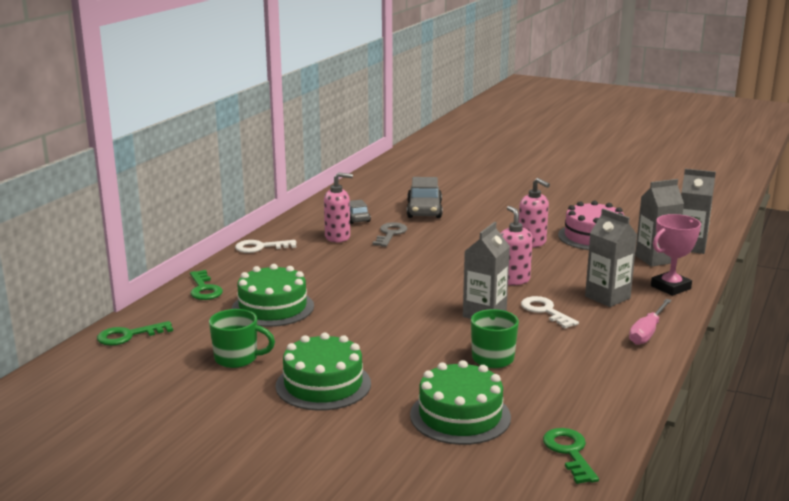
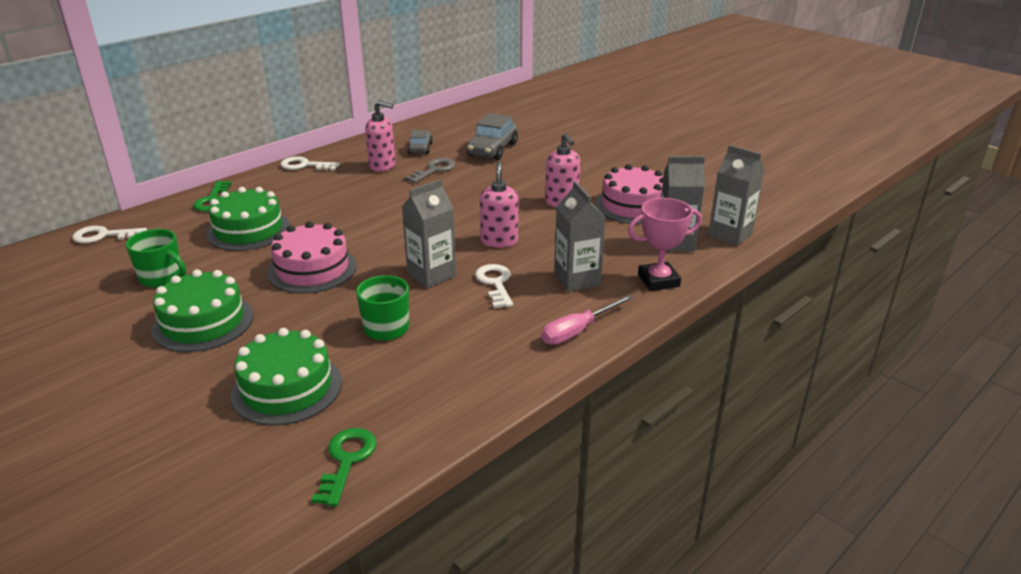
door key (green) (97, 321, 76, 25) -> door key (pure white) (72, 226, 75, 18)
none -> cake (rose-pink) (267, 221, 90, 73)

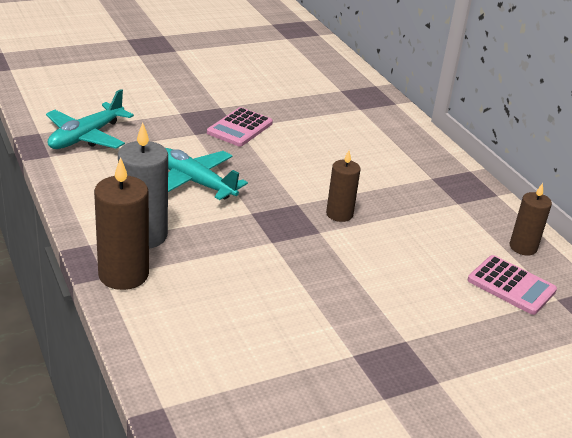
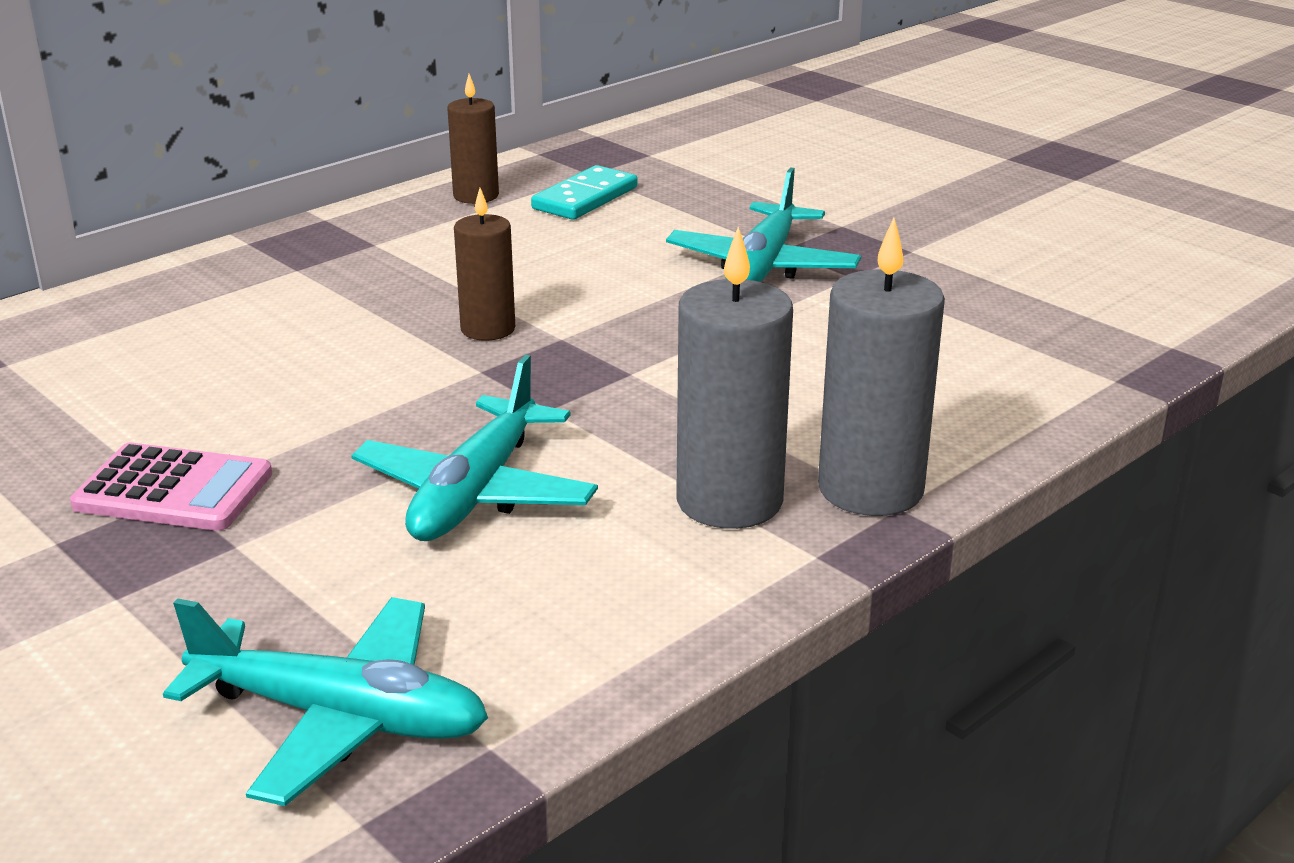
calculator (rose-pink) (468, 255, 89, 60) -> domino tile (teal) (531, 165, 107, 55)
none -> toy plane (teal) (666, 167, 195, 115)
pillar candle (russet) (94, 157, 55, 133) -> pillar candle (gray) (818, 218, 127, 298)

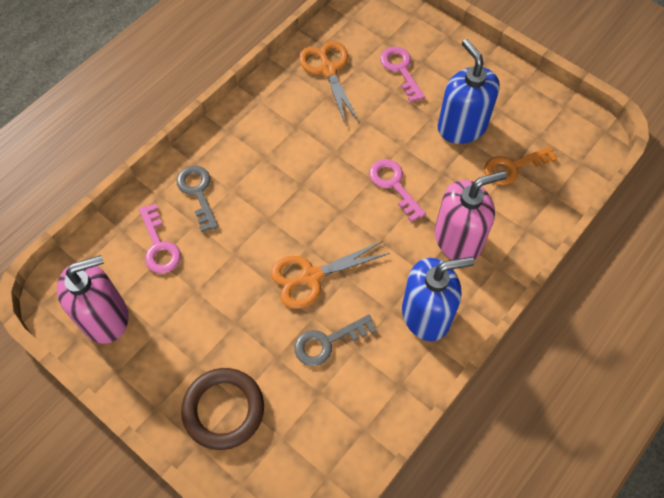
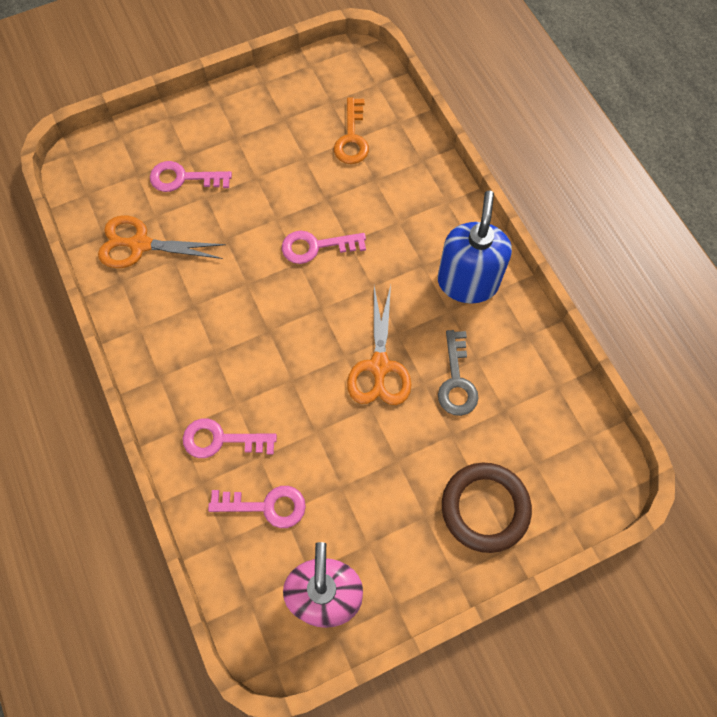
door key (gray) (177, 166, 41, 66) -> door key (rose-pink) (183, 418, 94, 40)
pump bottle (rose-pink) (435, 171, 72, 89) -> none
pump bottle (blue) (438, 39, 62, 105) -> none

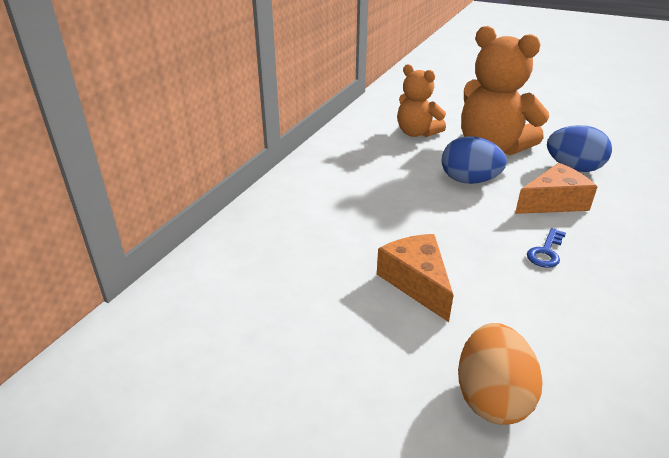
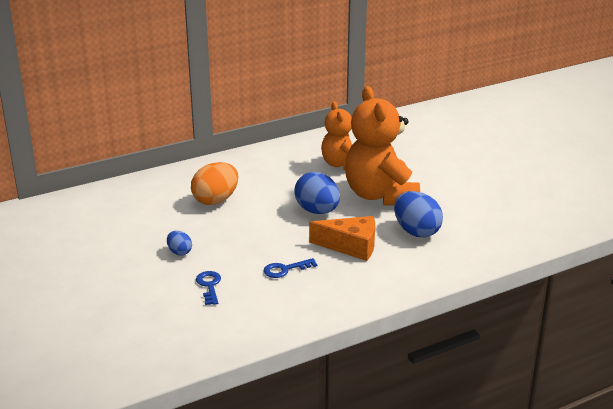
cheese wedge (bright orange) (377, 234, 77, 88) -> egg (blue) (167, 231, 25, 24)
egg (bright orange) (458, 323, 84, 102) -> egg (bright orange) (191, 162, 47, 43), moved
none -> door key (blue) (196, 271, 25, 34)

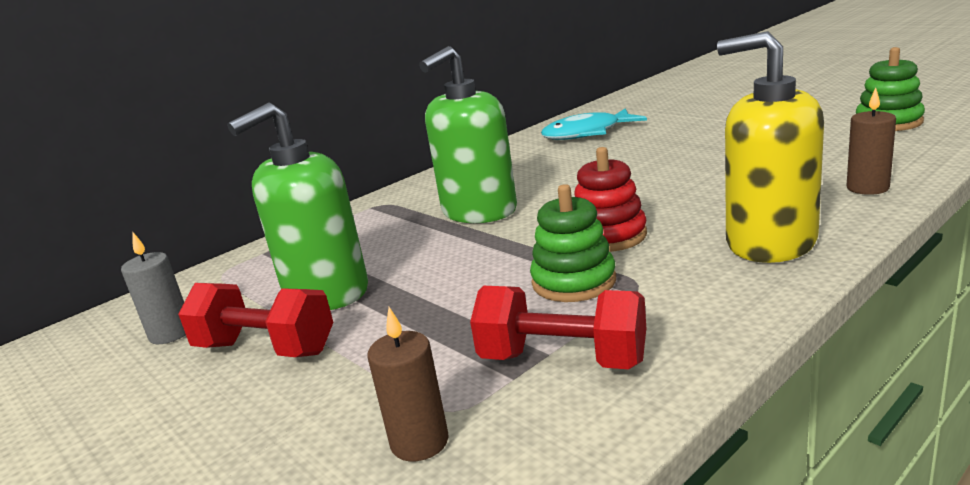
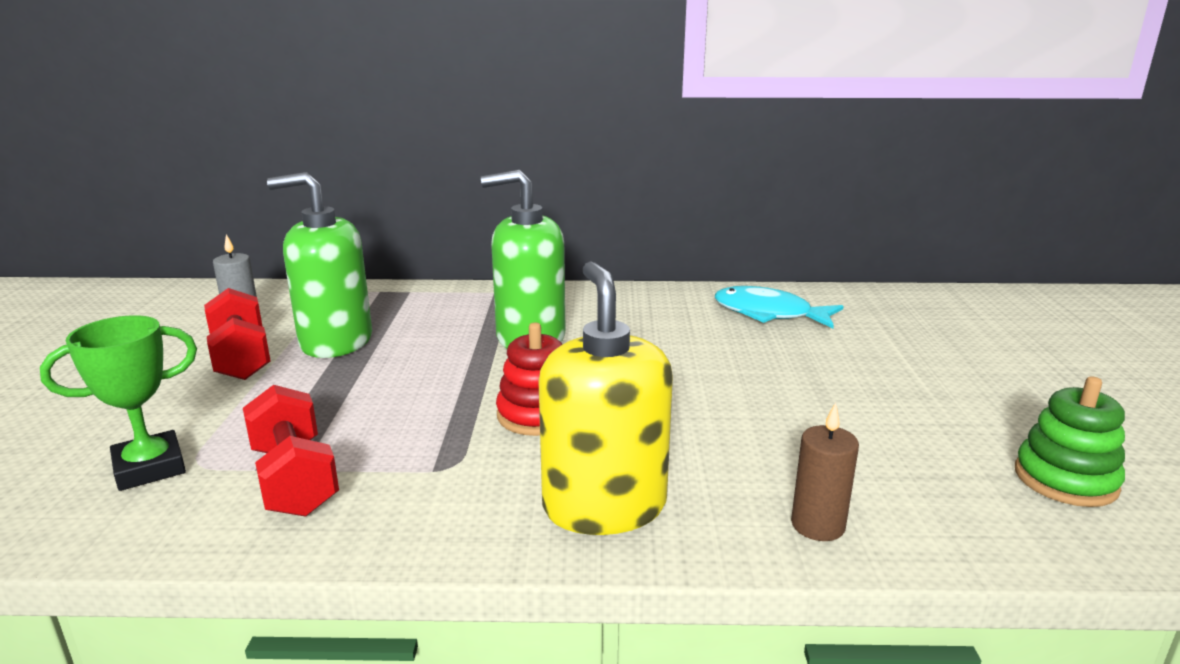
pillar candle (russet) (367, 307, 82, 154) -> award cup (green) (40, 315, 157, 176)
stacking toy (green) (530, 184, 86, 118) -> none

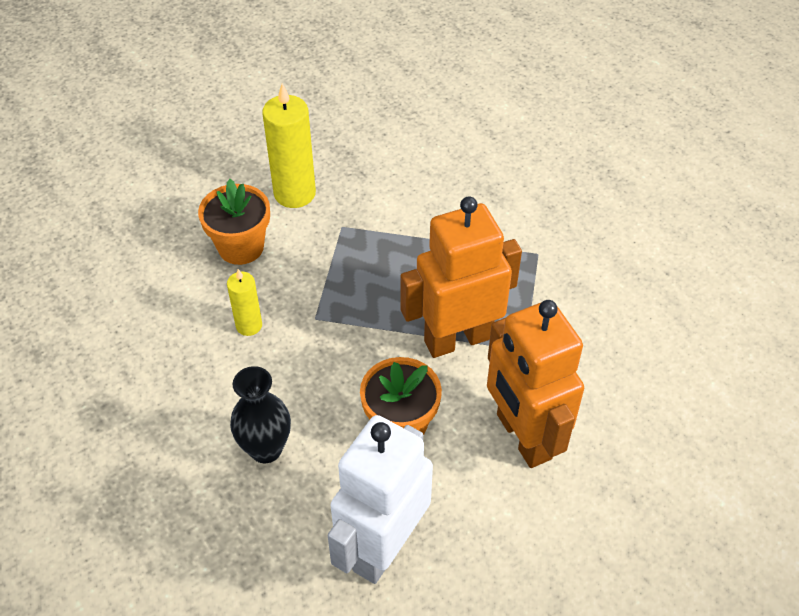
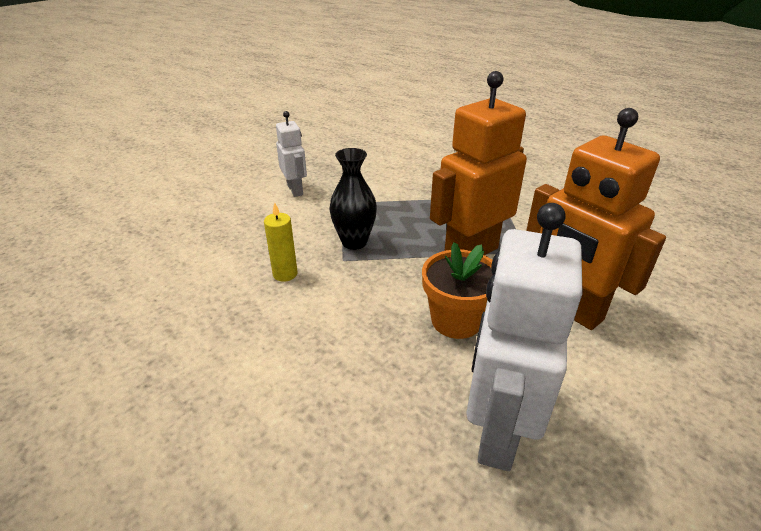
pillar candle (yellow) (262, 83, 54, 125) -> toy robot (pure white) (276, 111, 31, 86)
tall vase (ebony) (230, 366, 61, 97) -> tall vase (ebony) (329, 148, 48, 102), moved
potted plant (bright orange) (198, 179, 72, 86) -> none

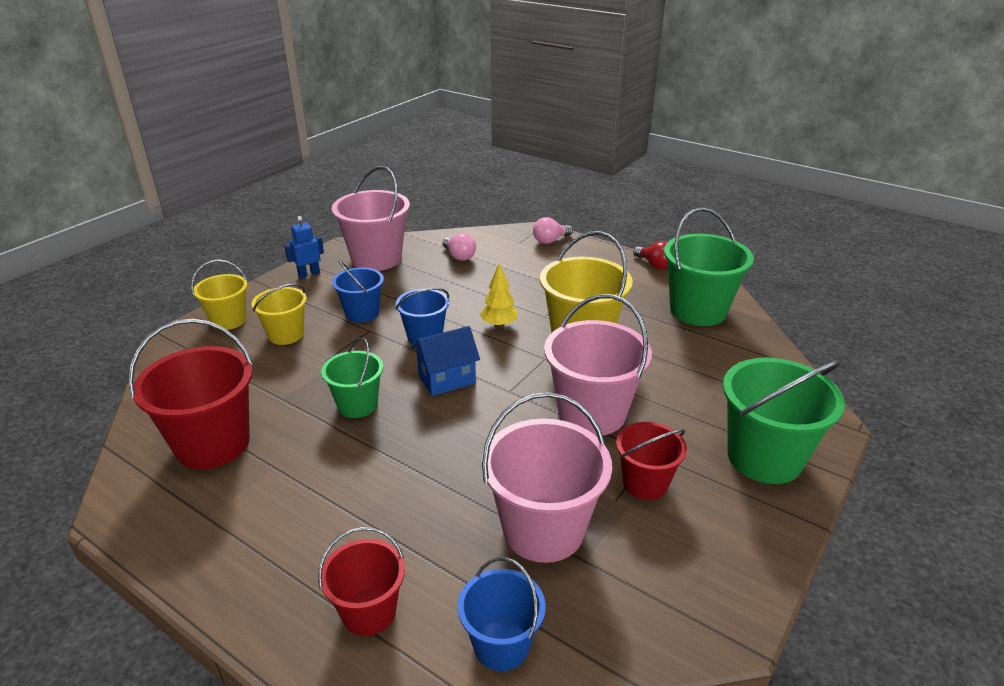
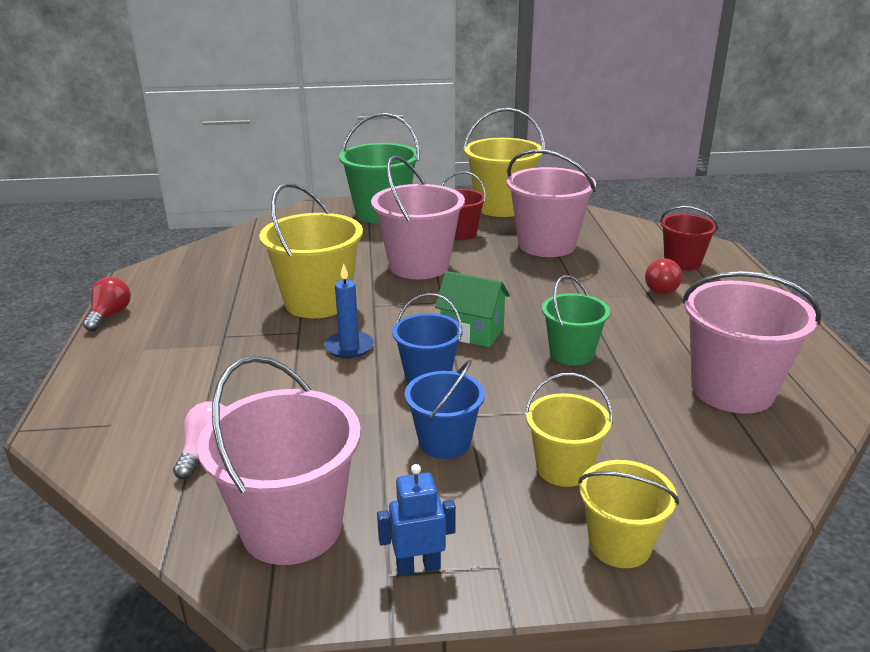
toy tree (yellow) (480, 263, 38, 65) -> pillar candle (blue) (325, 263, 49, 96)
toy robot (blue) (284, 216, 40, 62) -> toy robot (blue) (377, 464, 79, 112), 150 degrees clockwise
toy house (blue) (412, 326, 68, 70) -> toy house (green) (435, 271, 75, 76)
none -> sand bucket (yellow) (463, 108, 82, 109)
none -> bulb (crimson) (645, 258, 37, 36)
sand bucket (crimson) (128, 319, 125, 150) -> sand bucket (rose-pink) (682, 271, 140, 143)
sand bucket (blue) (458, 557, 88, 114) -> none
bulb (rose-pink) (533, 217, 40, 27) -> none
sand bucket (green) (664, 207, 90, 119) -> none

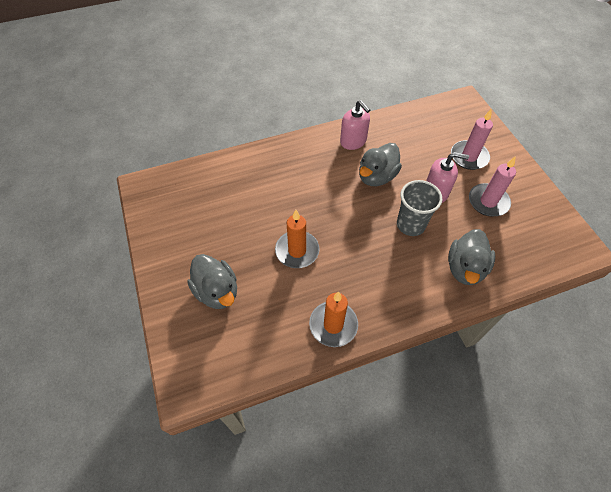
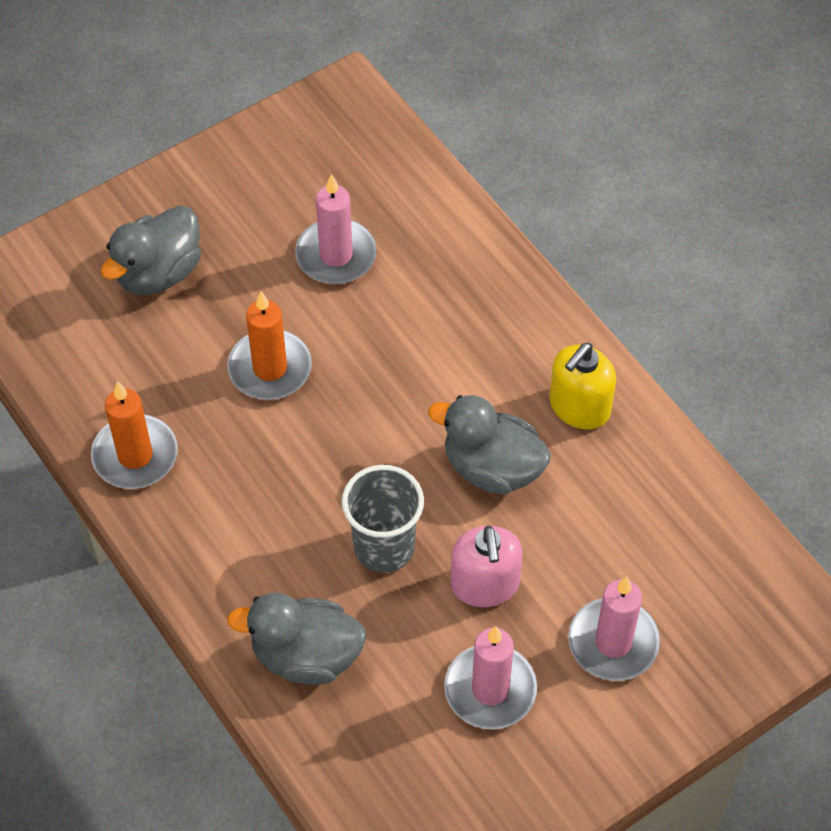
none -> pillar candle (rose-pink) (295, 174, 82, 110)
pump bottle (rose-pink) (340, 100, 30, 50) -> pump bottle (yellow) (549, 343, 67, 86)

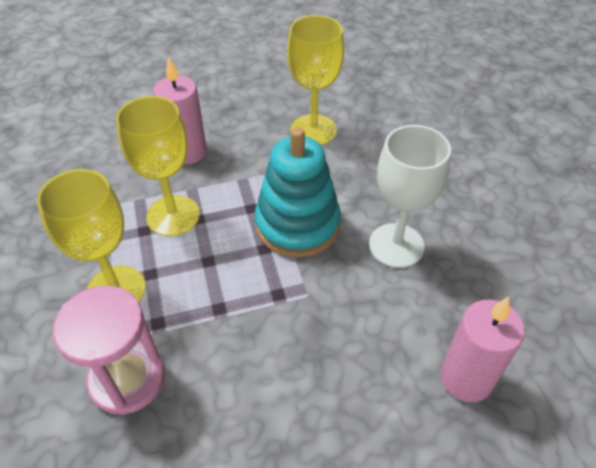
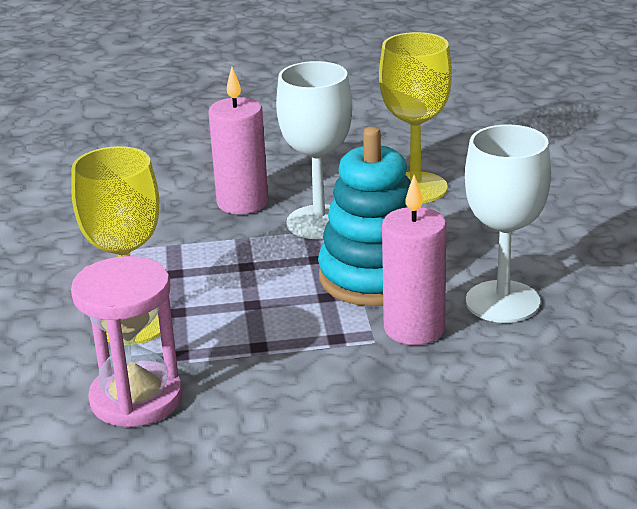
none -> goblet (pure white) (276, 61, 76, 178)
pillar candle (rose-pink) (440, 296, 85, 106) -> pillar candle (rose-pink) (382, 175, 64, 170), moved
goblet (yellow) (116, 96, 84, 140) -> none

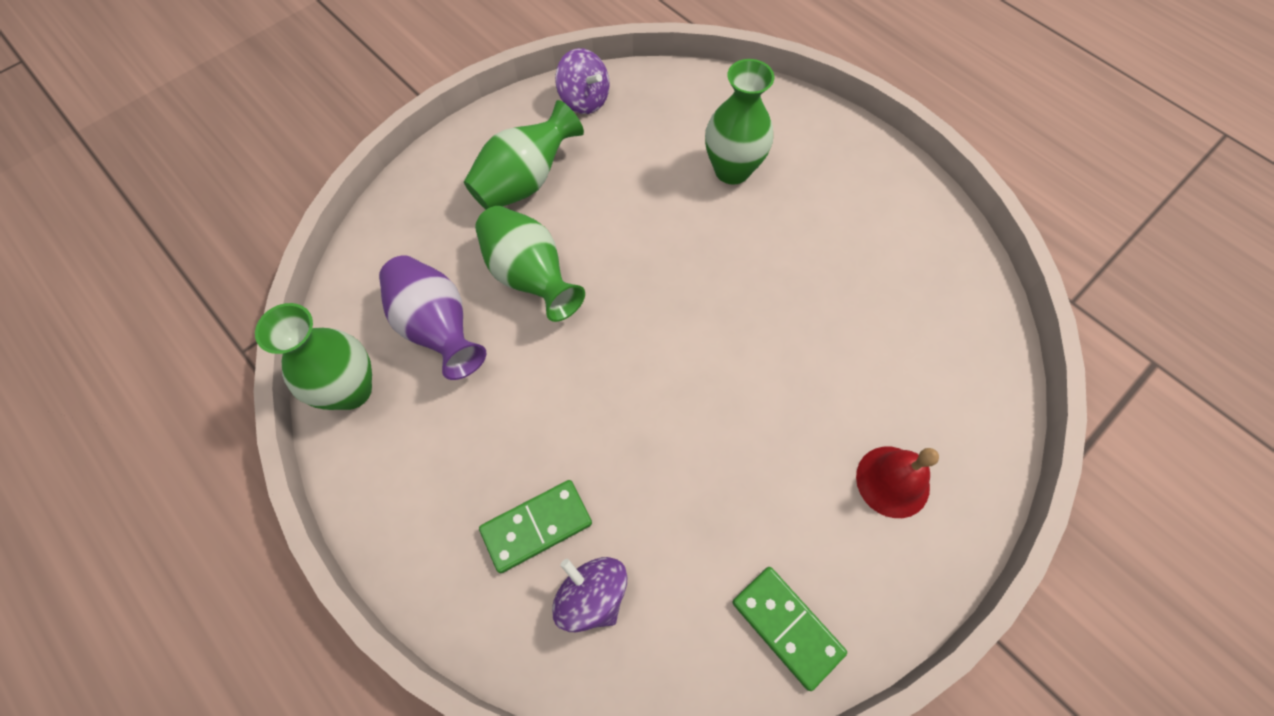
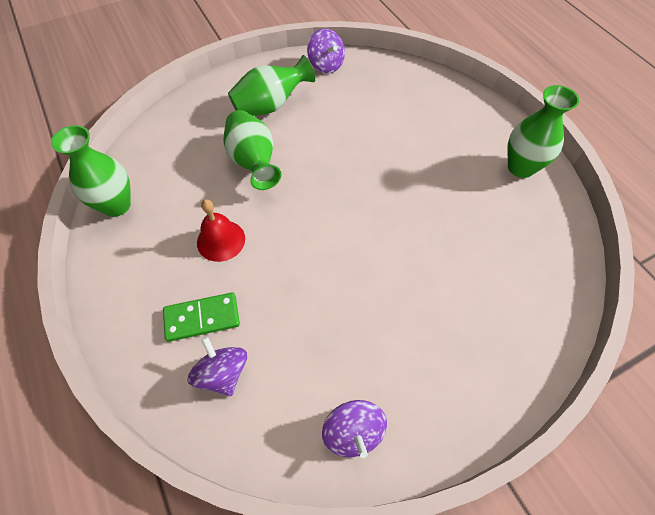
school bell (crimson) (856, 447, 83, 71) -> school bell (crimson) (197, 199, 48, 63), moved
domino tile (green) (732, 567, 115, 124) -> toy top (violet) (322, 400, 65, 58)
tall vase (green) (705, 59, 69, 126) -> tall vase (green) (507, 85, 72, 93), moved
tall vase (violet) (379, 255, 108, 125) -> none

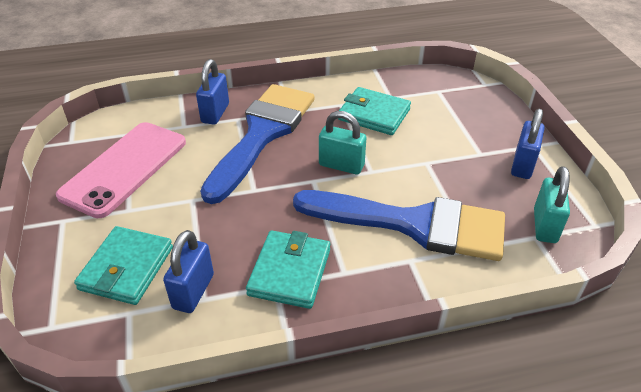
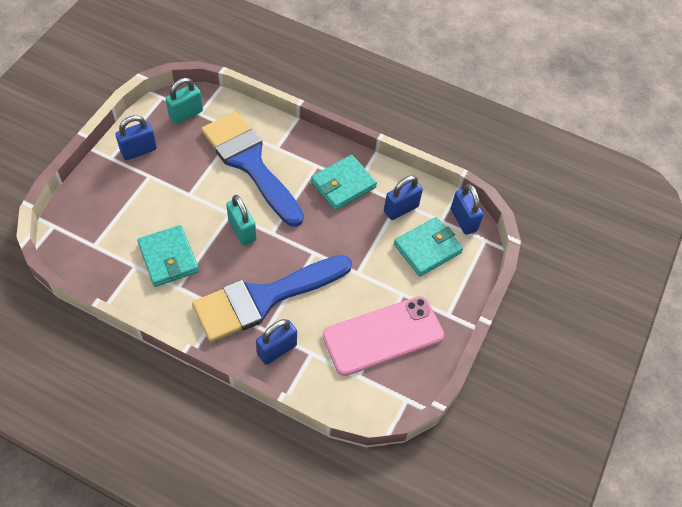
none -> padlock (blue) (451, 184, 33, 51)

